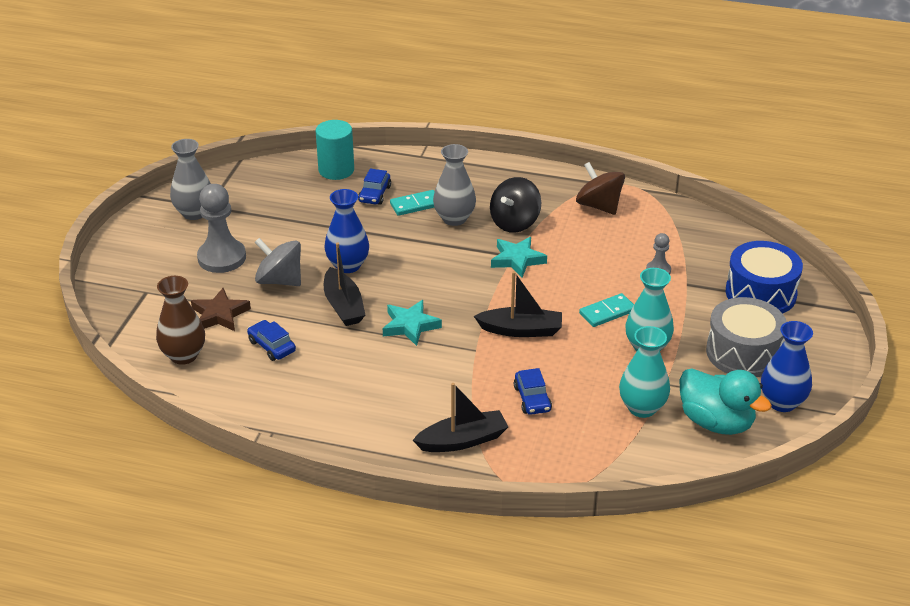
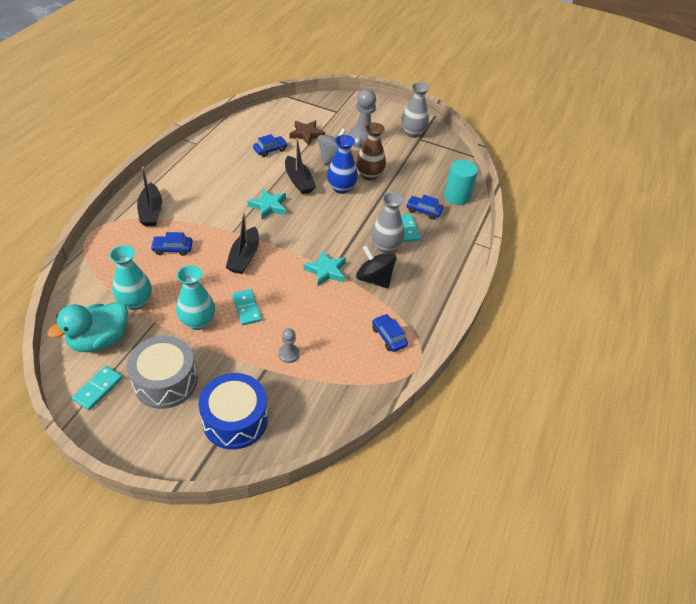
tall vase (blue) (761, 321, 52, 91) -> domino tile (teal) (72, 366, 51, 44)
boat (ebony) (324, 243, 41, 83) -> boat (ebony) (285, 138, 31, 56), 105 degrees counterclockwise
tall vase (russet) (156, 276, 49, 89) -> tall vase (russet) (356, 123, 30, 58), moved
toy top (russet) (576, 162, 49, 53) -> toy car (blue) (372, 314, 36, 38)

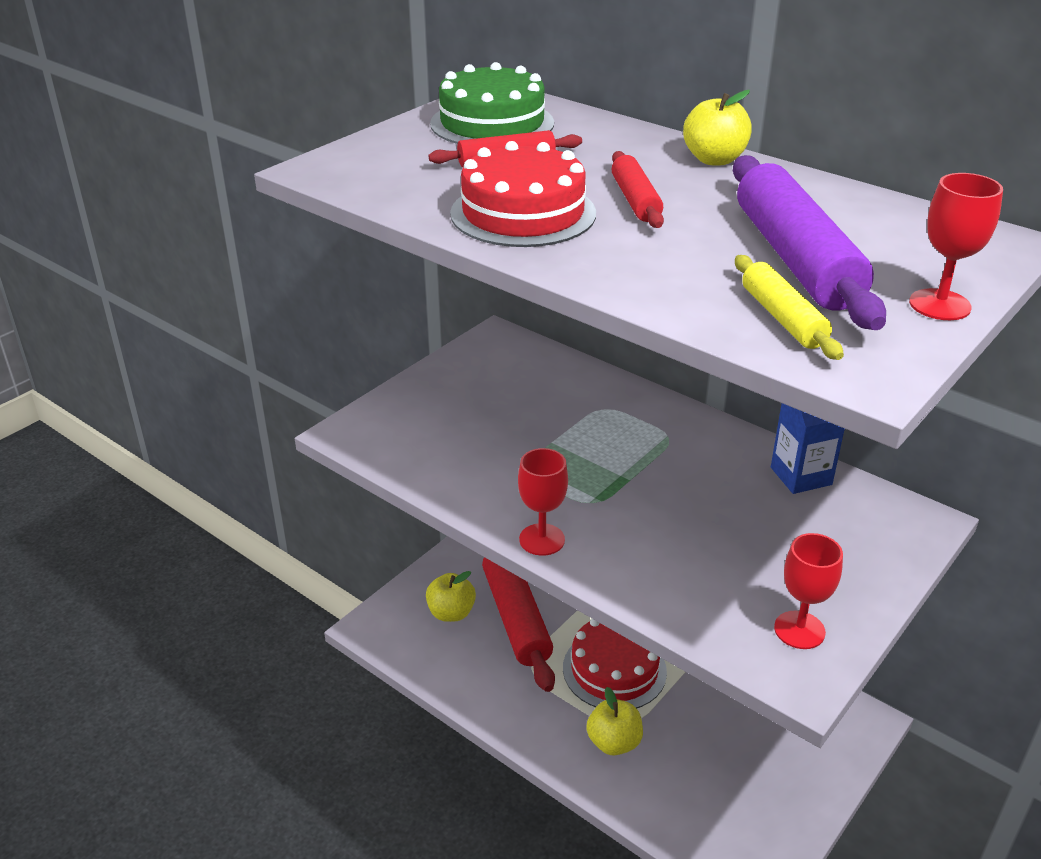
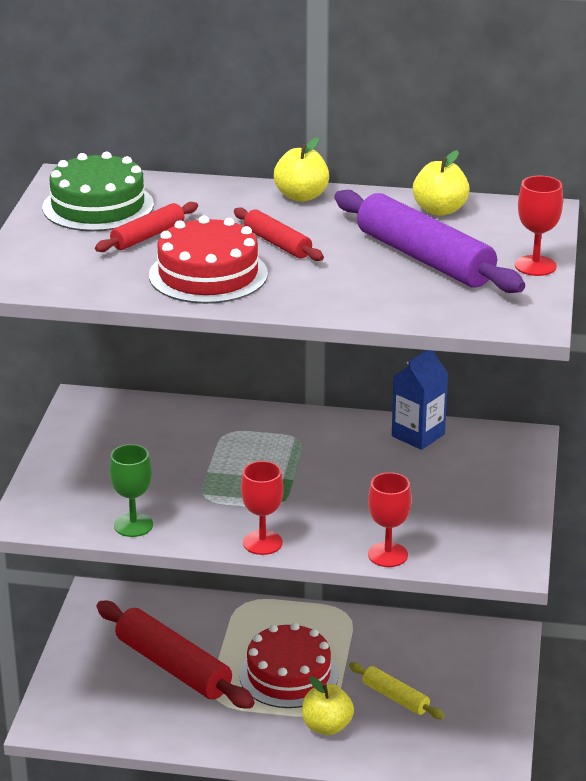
none -> goblet (green) (109, 444, 44, 93)
pastry roller (yellow) (735, 255, 109, 105) -> pastry roller (yellow) (349, 662, 96, 57), moved
goblet (crimson) (774, 533, 69, 116) -> goblet (crimson) (368, 472, 43, 95), moved
apple fruit (yellow) (426, 571, 50, 51) -> apple fruit (yellow) (413, 150, 57, 66), moved

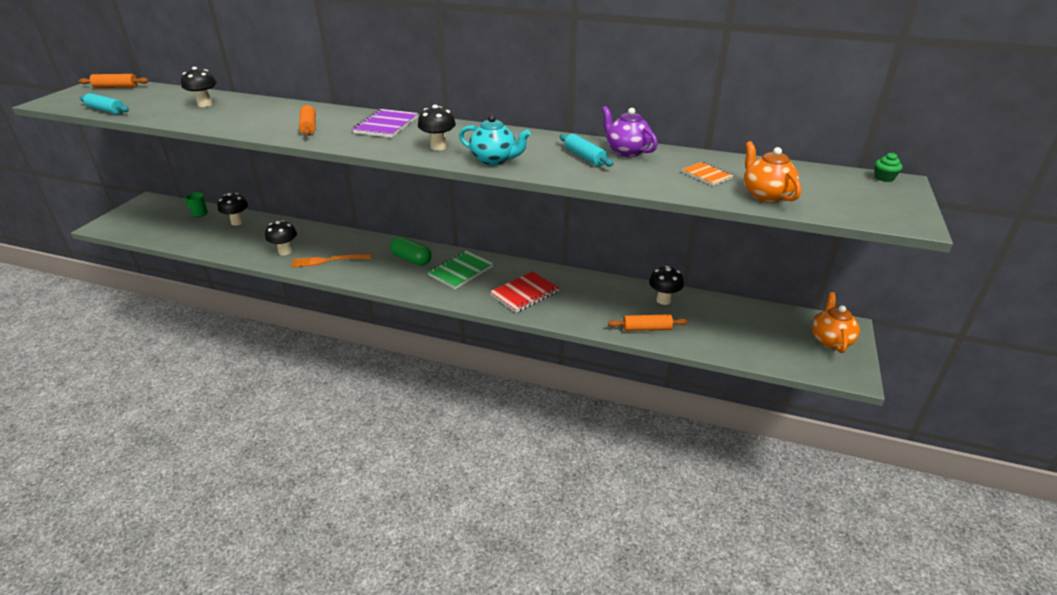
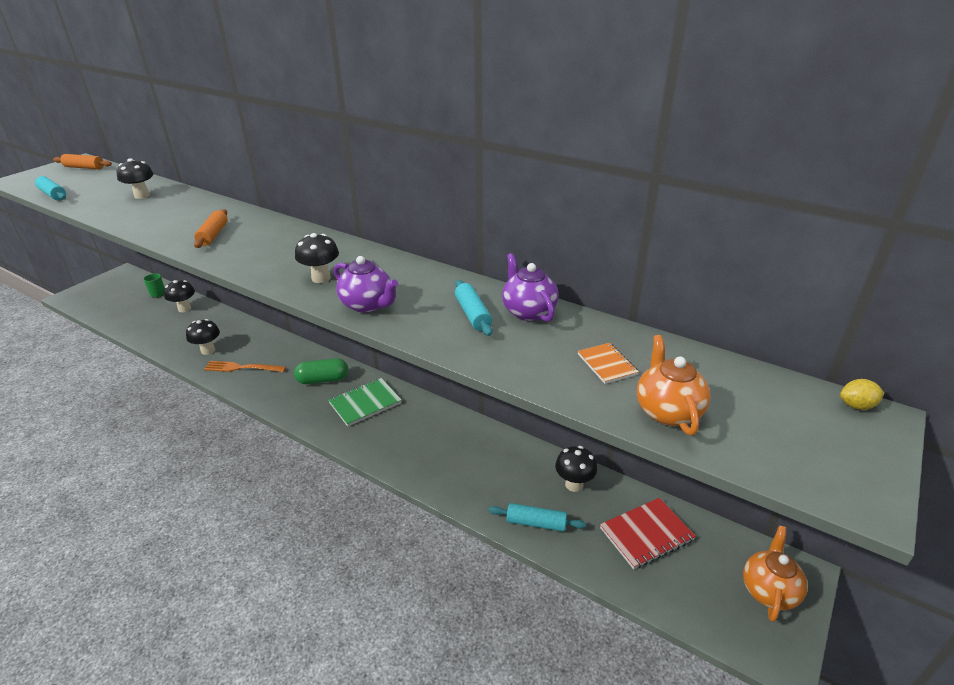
pill (green) (390, 237, 42, 29) -> pill (green) (294, 358, 54, 26), 60 degrees counterclockwise
china teapot (teal) (459, 115, 72, 50) -> china teapot (violet) (334, 256, 64, 57)
pastry roller (bright orange) (608, 314, 80, 17) -> pastry roller (teal) (489, 503, 97, 29)
notepad (crimson) (490, 271, 69, 42) -> notepad (crimson) (600, 498, 96, 71), moved
muffin (green) (875, 152, 27, 30) -> toy lemon (yellow) (840, 379, 44, 31)
notepad (violet) (352, 109, 66, 29) -> none

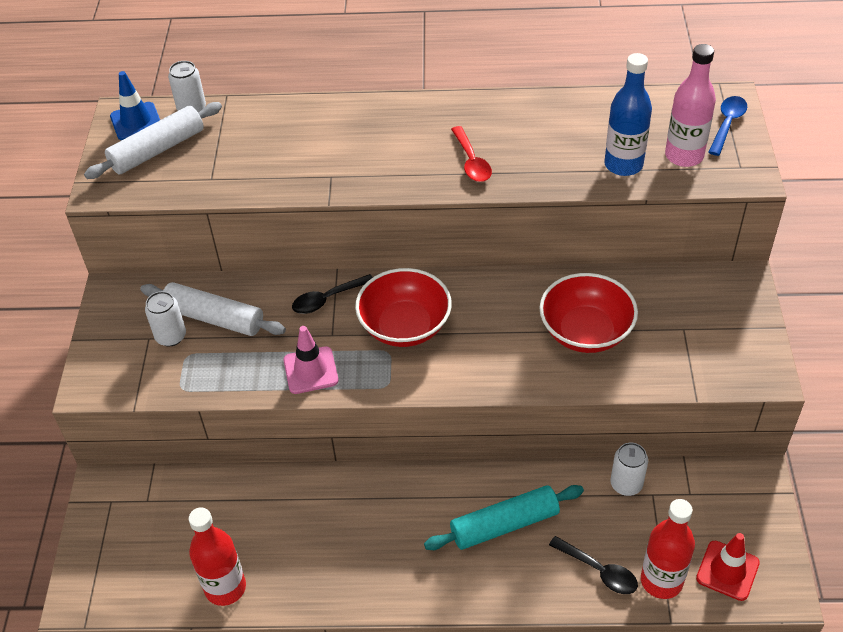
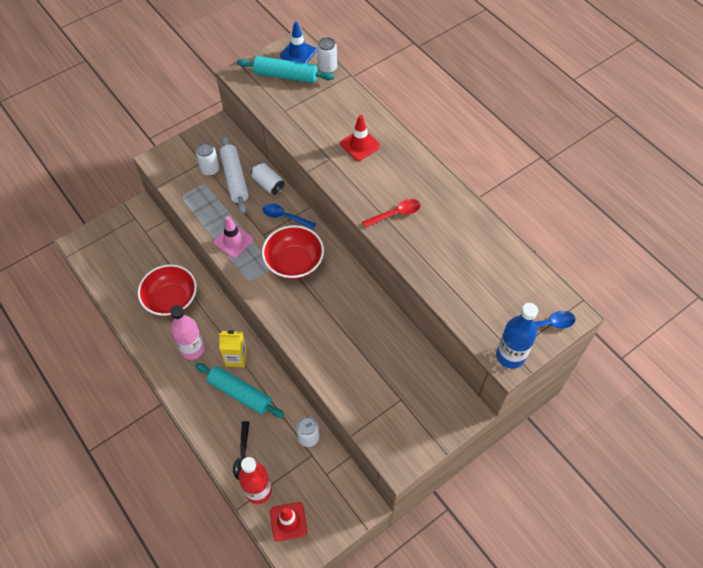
serving bowl (crimson) (539, 273, 99, 80) -> serving bowl (crimson) (138, 264, 59, 53), moved
drink bottle (rose-pink) (665, 44, 51, 123) -> drink bottle (rose-pink) (170, 305, 35, 55), moved
none -> carton (yellow) (219, 330, 28, 37)
pastry roller (pure white) (84, 102, 138, 77) -> pastry roller (teal) (237, 56, 97, 27)
none -> tin (pure white) (251, 163, 34, 32)
teaspoon (ebony) (292, 274, 81, 40) -> teaspoon (blue) (263, 203, 53, 26)
none -> traffic cone (crimson) (340, 115, 40, 46)
teaspoon (crimson) (451, 126, 41, 56) -> teaspoon (crimson) (362, 199, 58, 29), 150 degrees counterclockwise
drink bottle (blue) (604, 53, 48, 123) -> drink bottle (blue) (496, 303, 42, 66), moved
drink bottle (crimson) (189, 508, 57, 98) -> none

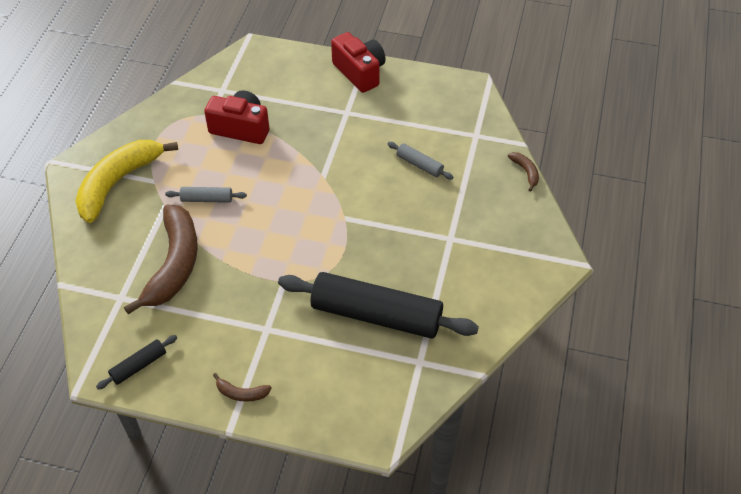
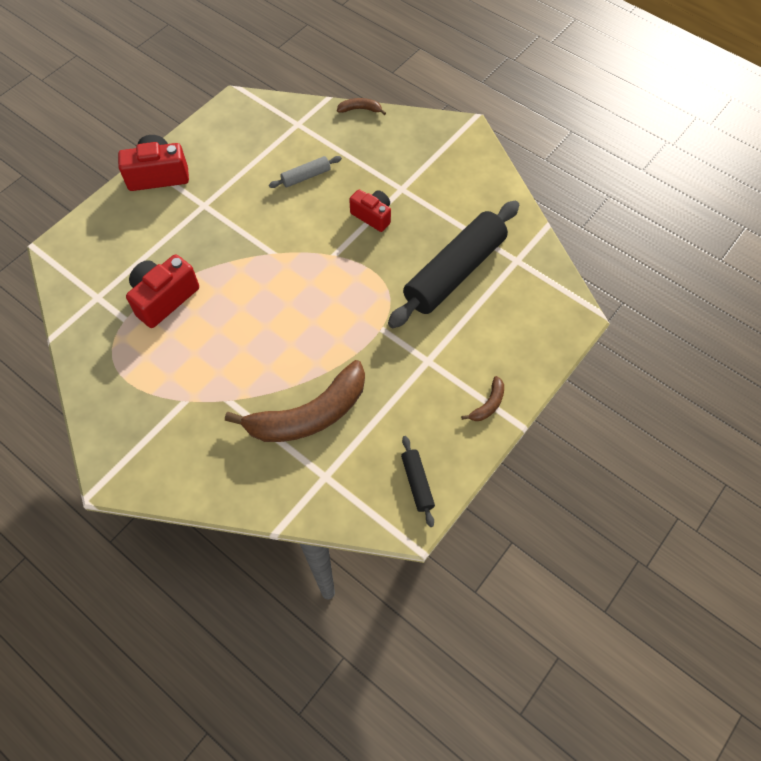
banana fruit (russet) (124, 205, 74, 109) -> banana fruit (russet) (225, 360, 140, 82), 120 degrees clockwise
none -> compact camera (crimson) (349, 189, 42, 43)
banana fruit (yellow) (75, 140, 103, 83) -> none
pastry roller (gray) (165, 187, 82, 16) -> none

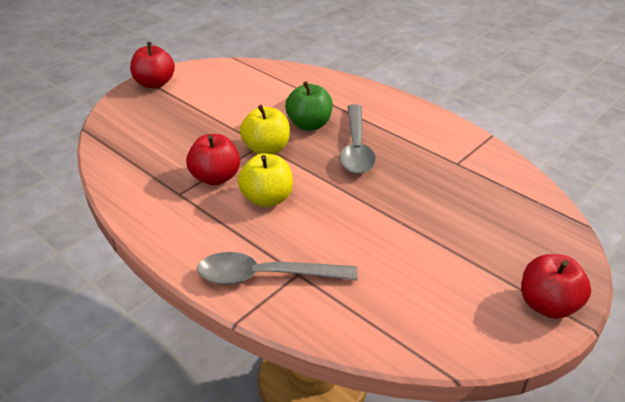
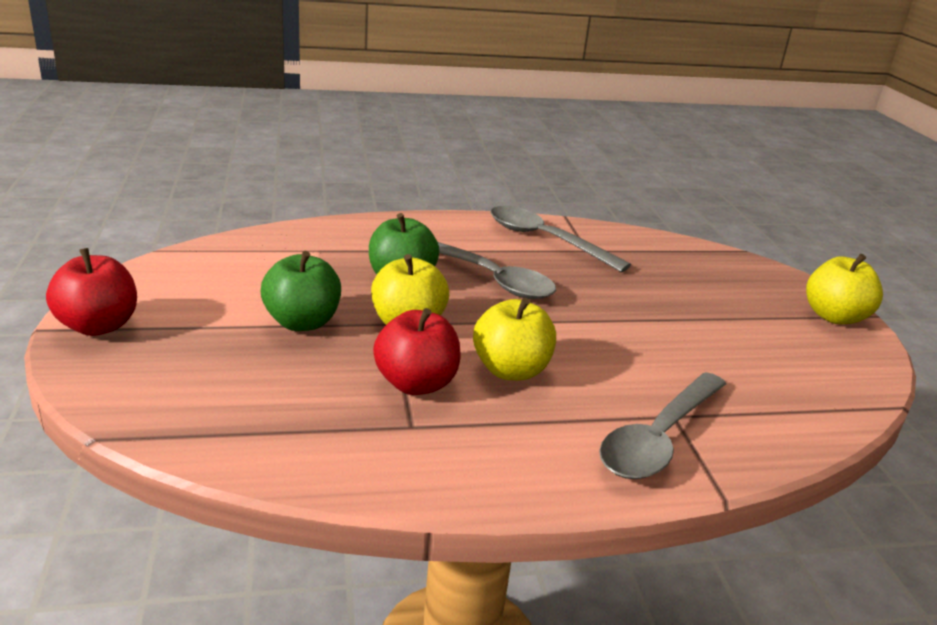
none -> apple fruit (green) (261, 251, 80, 80)
none -> teaspoon (gray) (490, 206, 141, 66)
apple fruit (crimson) (521, 254, 70, 65) -> apple fruit (yellow) (806, 254, 77, 70)

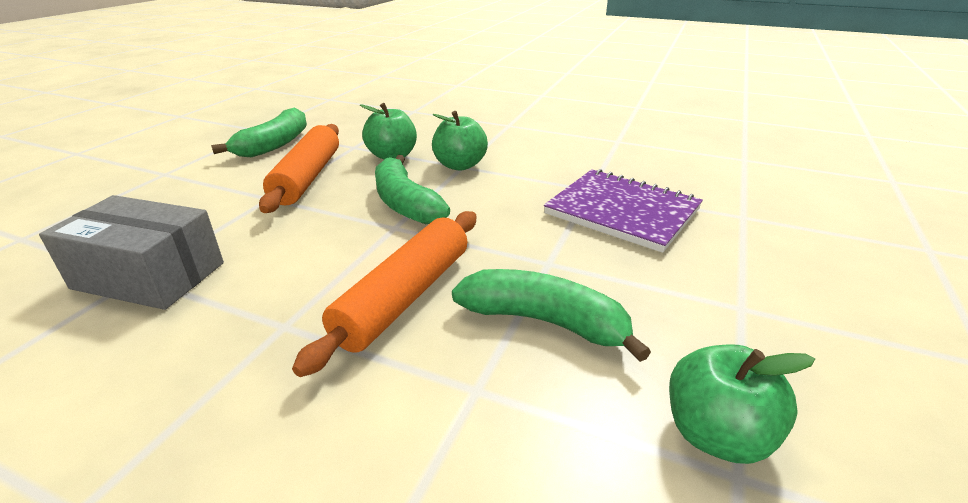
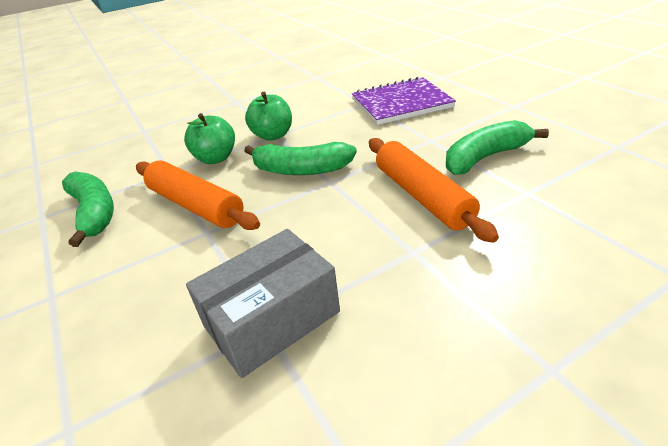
apple fruit (green) (669, 344, 146, 120) -> none

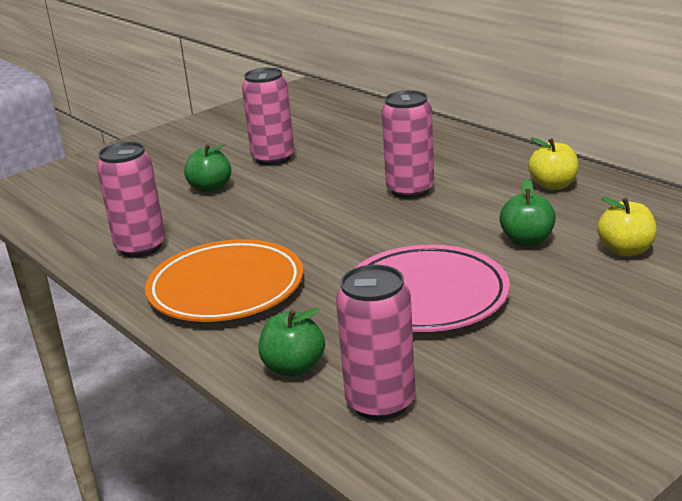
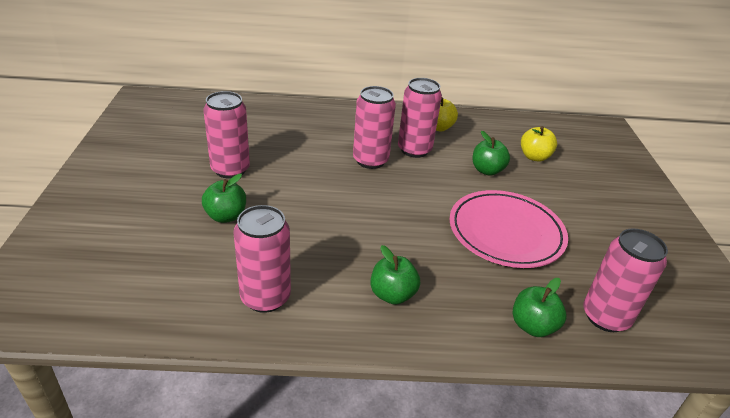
dinner plate (bright orange) (145, 239, 158, 83) -> apple fruit (green) (370, 245, 50, 60)
none -> tin (rose-pink) (398, 78, 44, 80)

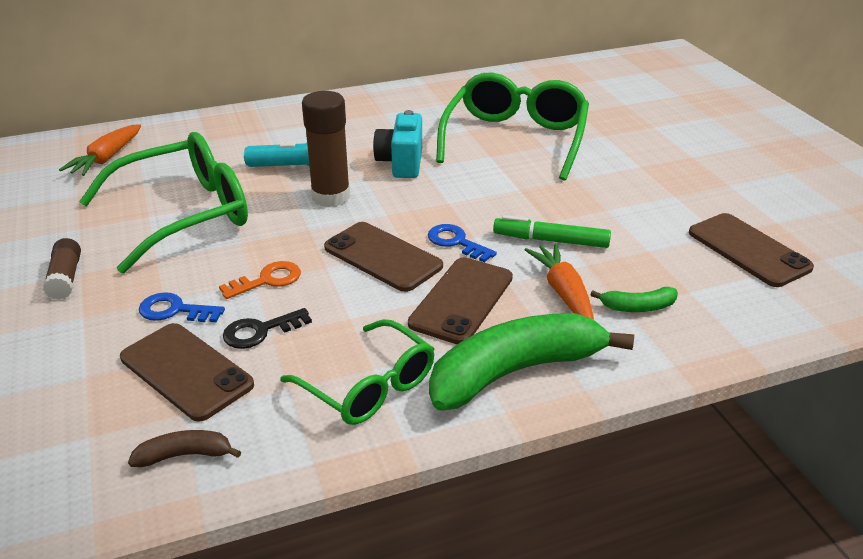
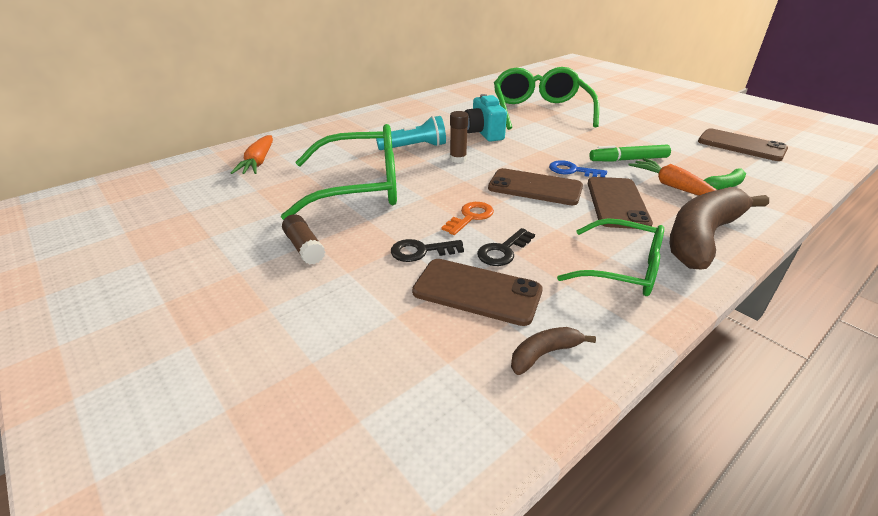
glasses (green) (79, 132, 169, 142) -> glasses (green) (281, 124, 116, 96), 45 degrees clockwise
door key (blue) (139, 292, 86, 30) -> door key (ebony) (391, 239, 73, 23)
glue (russet) (302, 91, 48, 116) -> glue (russet) (450, 111, 19, 52), x0.58
banana fruit (green) (429, 313, 205, 98) -> banana fruit (russet) (670, 187, 99, 83)

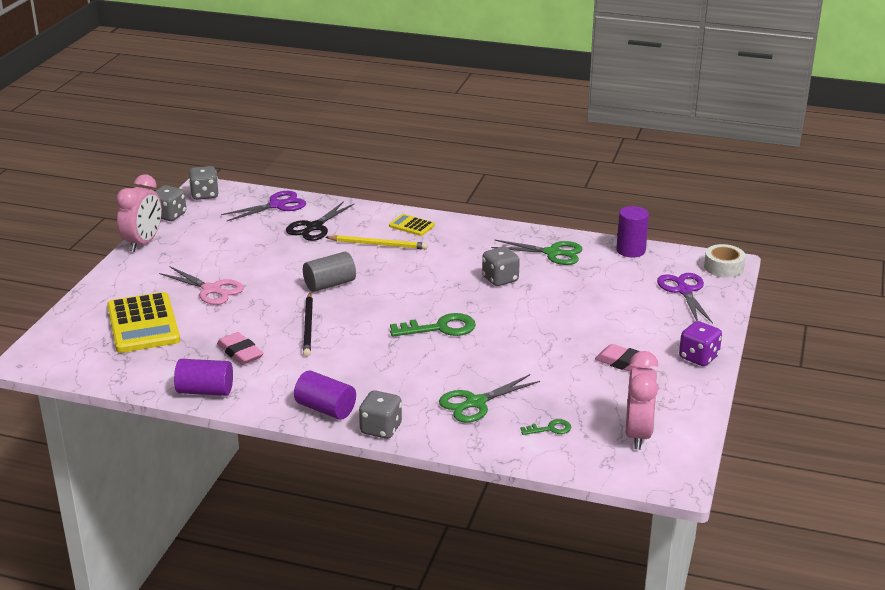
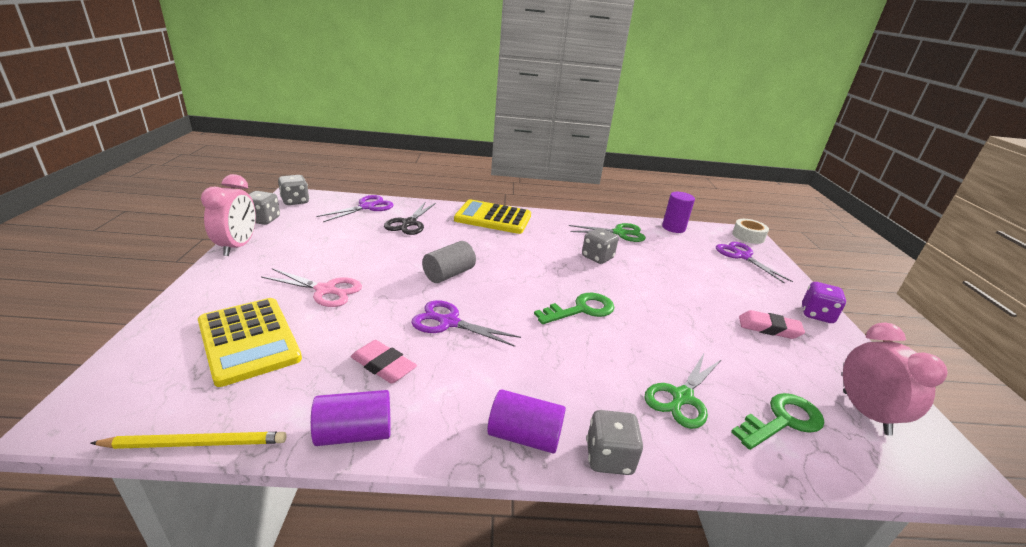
pencil (yellow) (325, 235, 103, 14) -> pencil (yellow) (90, 432, 197, 17), moved
pencil (ebony) (303, 292, 10, 65) -> scissors (violet) (411, 300, 110, 47)
calculator (yellow) (389, 214, 46, 22) -> calculator (yellow) (454, 199, 77, 35), x2.04
door key (green) (521, 419, 50, 16) -> door key (green) (731, 393, 93, 57), x1.88

